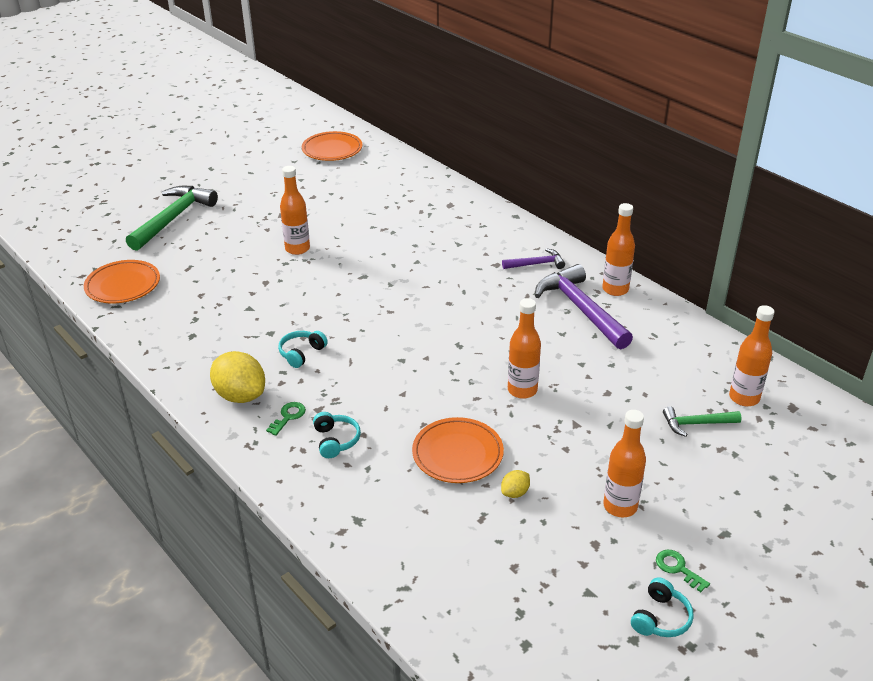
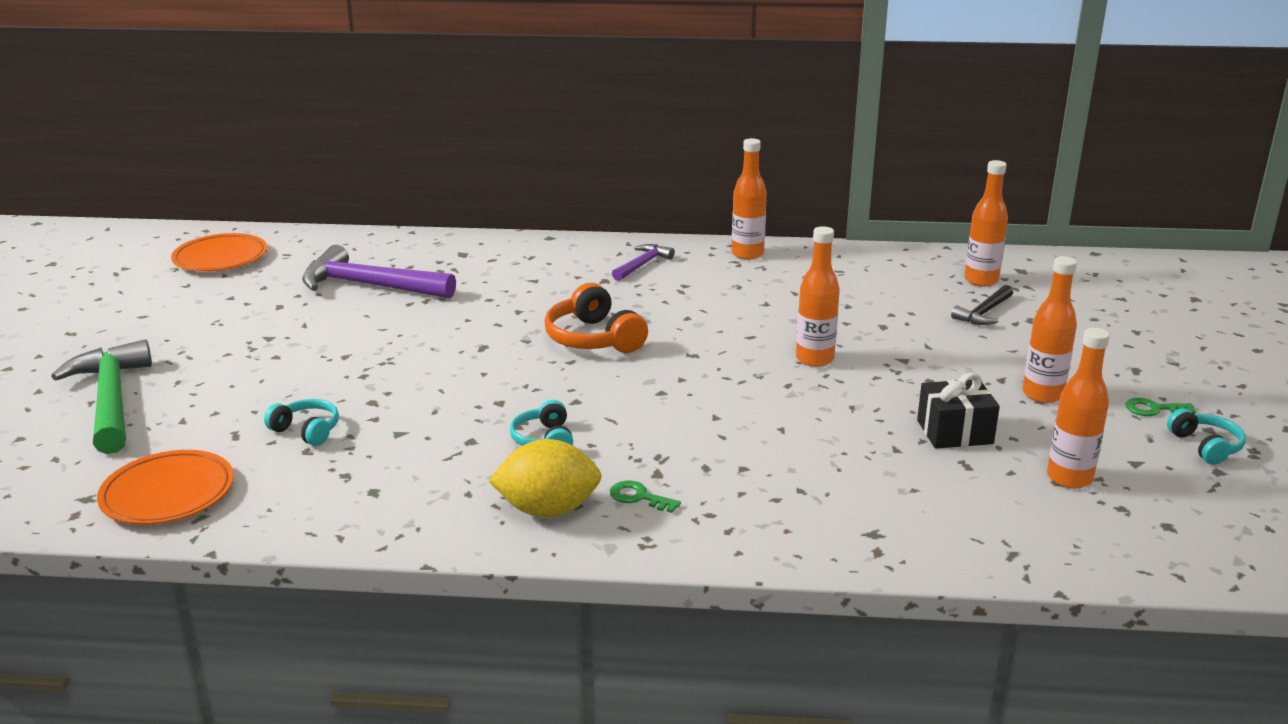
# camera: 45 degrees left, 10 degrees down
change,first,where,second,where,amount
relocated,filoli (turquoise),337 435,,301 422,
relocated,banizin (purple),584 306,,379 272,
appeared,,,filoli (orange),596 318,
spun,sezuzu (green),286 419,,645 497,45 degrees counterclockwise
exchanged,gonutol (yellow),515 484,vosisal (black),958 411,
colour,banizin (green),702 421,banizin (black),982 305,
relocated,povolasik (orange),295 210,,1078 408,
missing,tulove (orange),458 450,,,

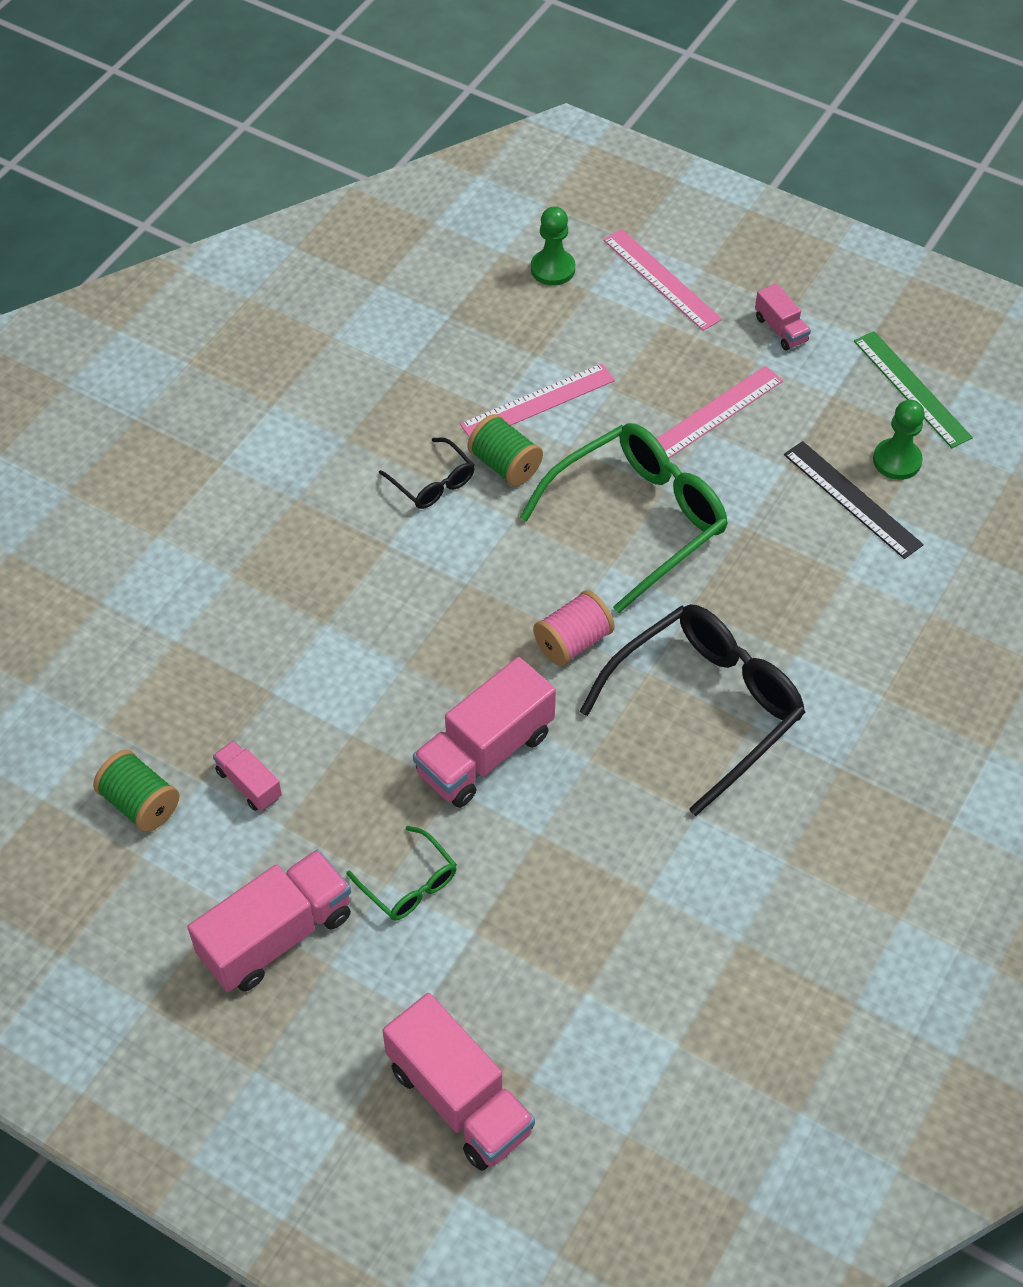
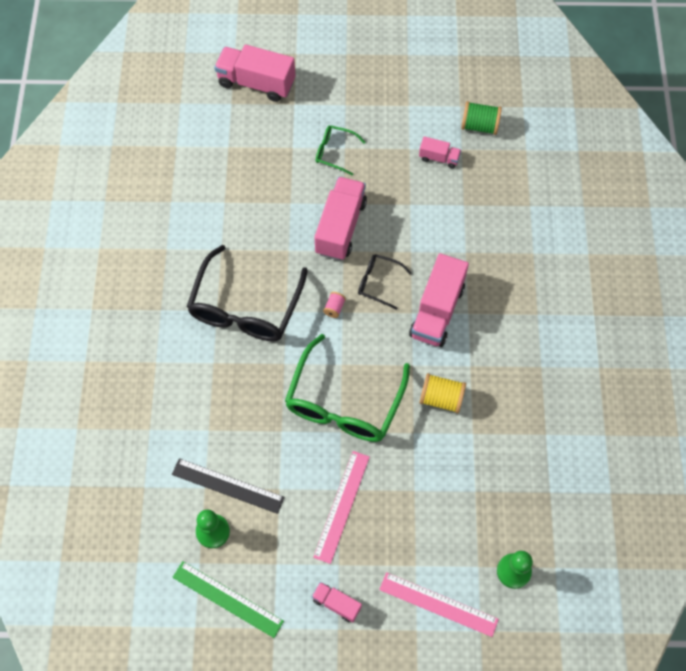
# camera: 150 degrees right, 10 degrees up
change,first,where,second,where,amount
size,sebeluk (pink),574 628,,334 305,x0.55
relocated,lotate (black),427 473,,384 282,
relocated,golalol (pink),269 920,,439 300,
colour,sebeluk (green),505 450,sebeluk (yellow),443 393,
missing,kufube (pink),537 400,,,

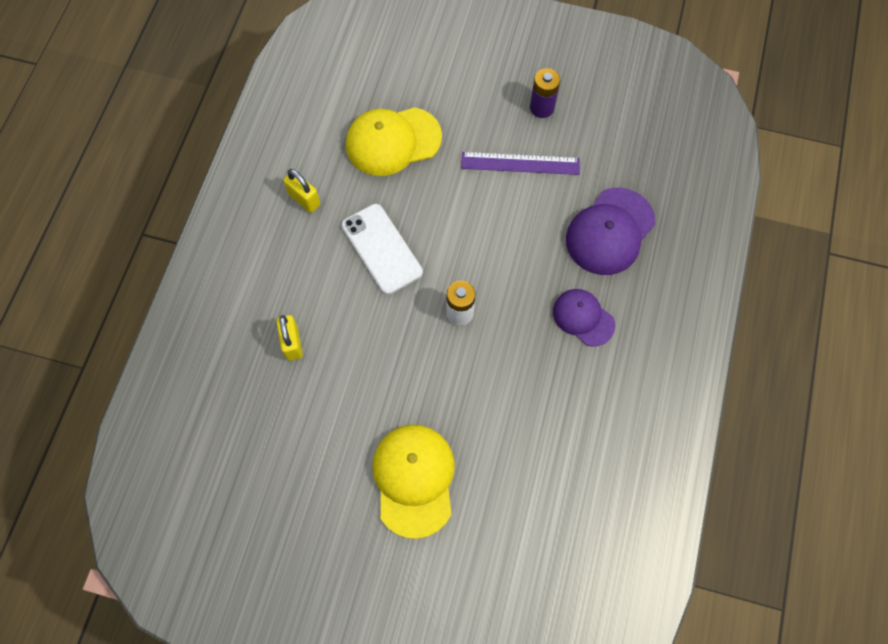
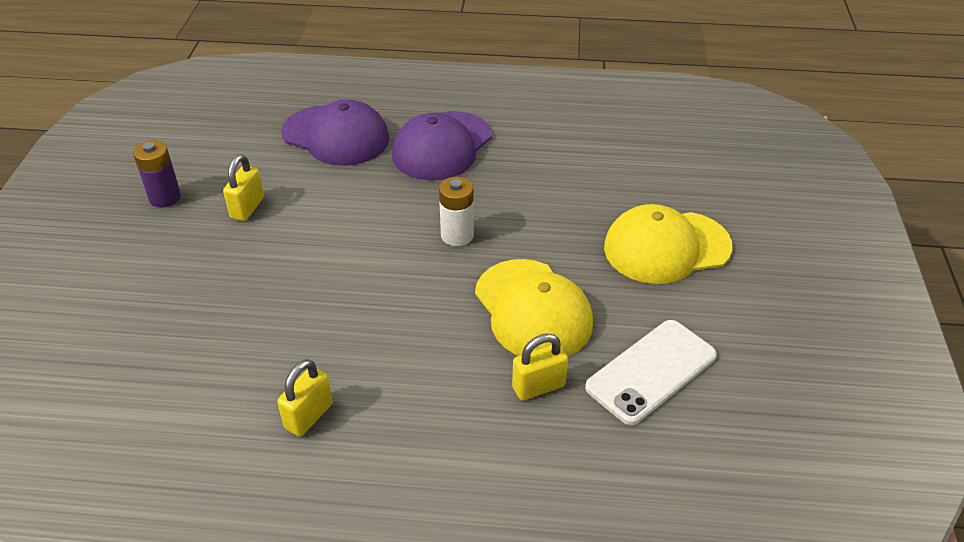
# camera: 100 degrees left, 25 degrees down
change,first,where,second,where,amount
exchanged,kufube (purple),520 163,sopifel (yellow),243 187,
size,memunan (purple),584 318,,442 146,x1.59
relocated,memunan (yellow),394 141,,534 308,
relocated,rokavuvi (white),382 249,,651 372,

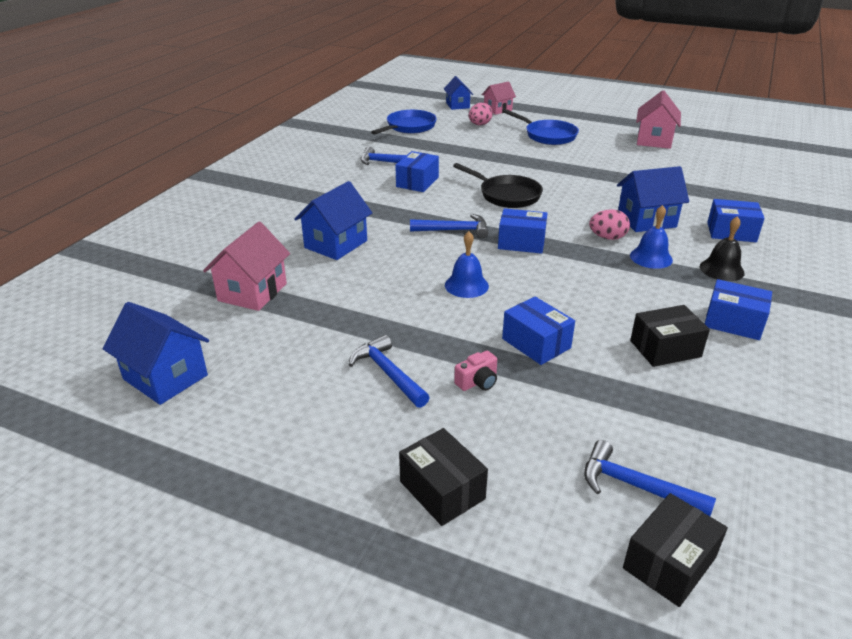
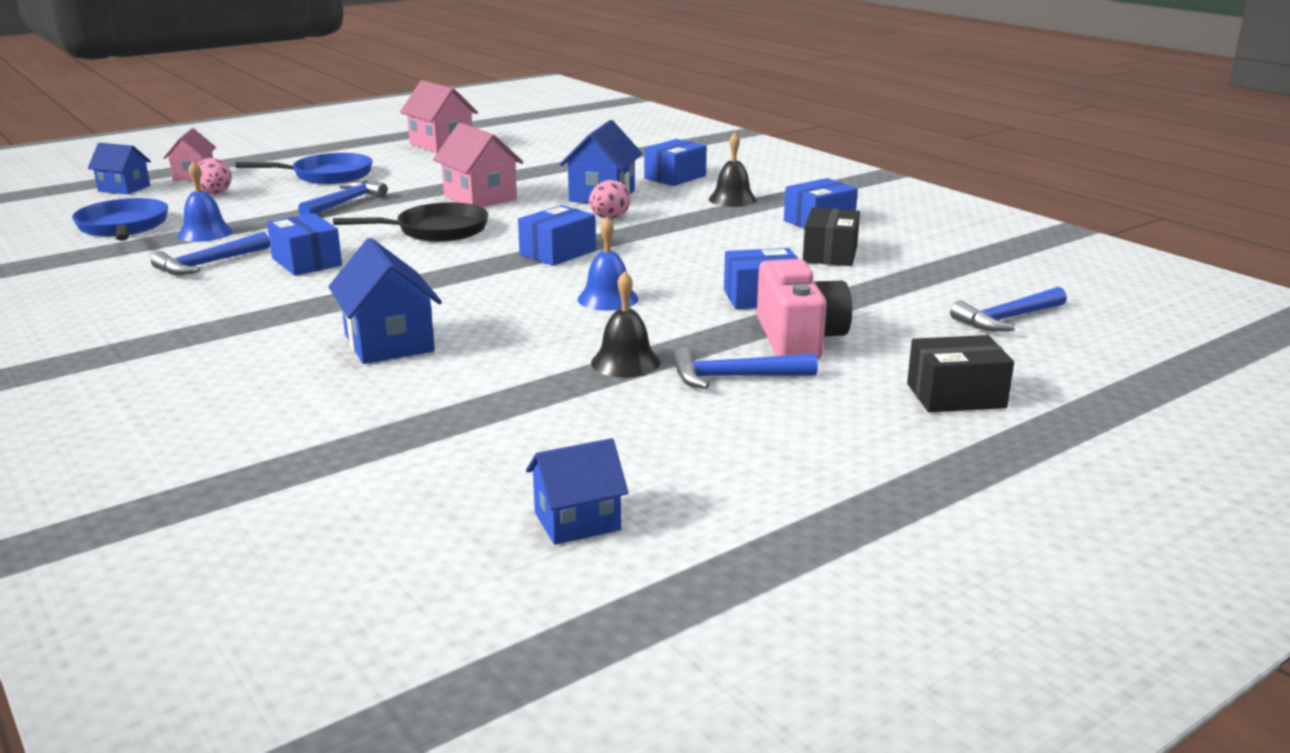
# camera: 60 degrees left, 10 degrees down
change,first,where,second,where,amount
relocated,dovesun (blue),651 237,,205 201,
relocated,banizin (blue),449 226,,342 197,
relocated,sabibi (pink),246 266,,478 165,
size,sabibi (blue),156 353,,577 491,x0.66
appeared,,,dovesun (black),625 324,
size,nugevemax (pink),475 370,,804 309,x2.13
missing,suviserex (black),675 550,,,

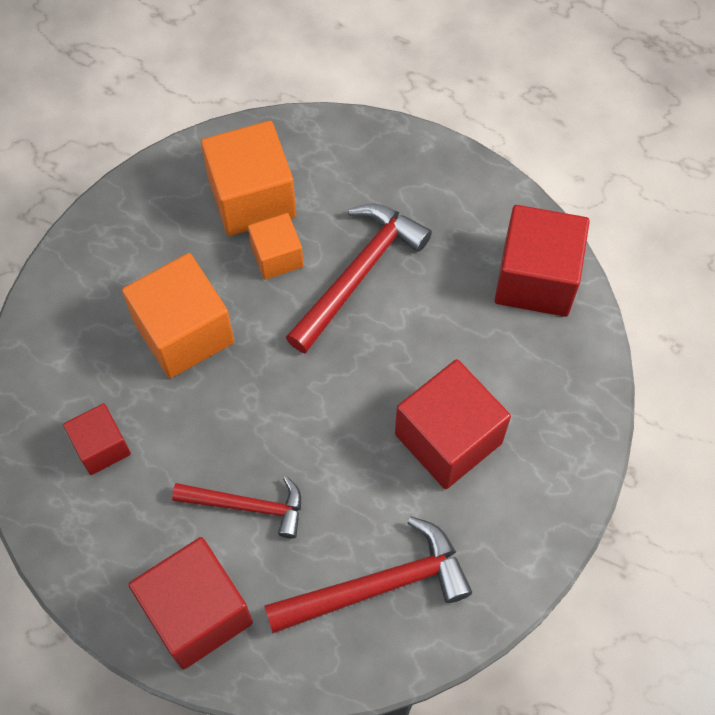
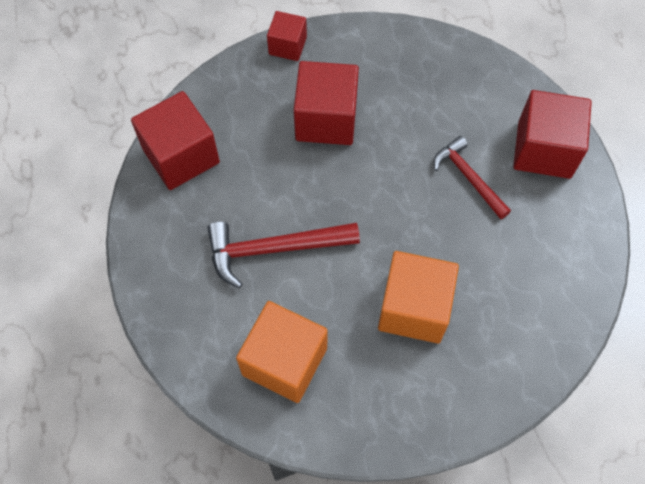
# camera: 135 degrees left, 0 degrees up
change,first,where,second,where,amount
relocated,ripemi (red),97 439,,287 36,
missing,ripemi (orange),276 246,,,
missing,banizin (red),368 575,,,

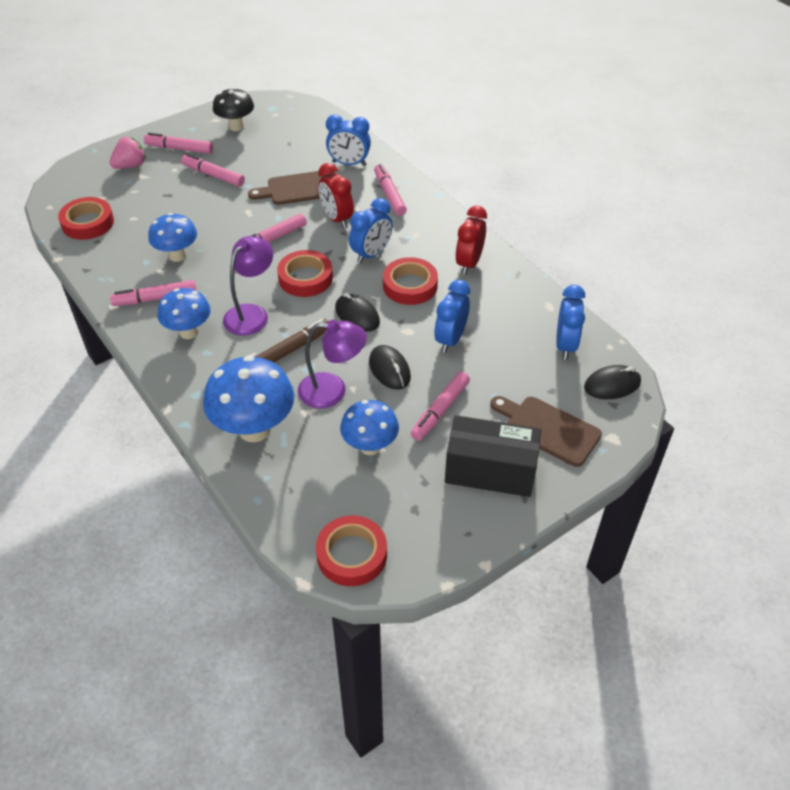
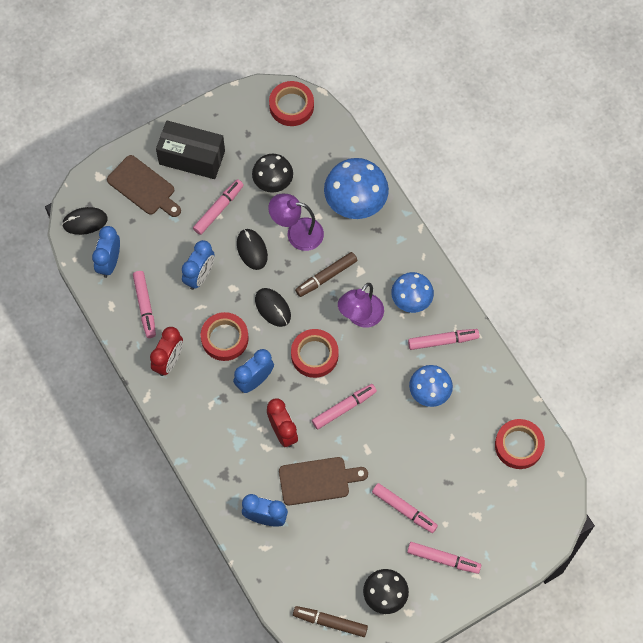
# camera: 175 degrees left, 20 degrees up
change,first,where,second,where,amount
relocated,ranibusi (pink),390 190,,144 304,
colour,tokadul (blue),369 427,tokadul (black),272 173,
appeared,,,ranibusi (brown),330 621,
missing,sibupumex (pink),127 153,,,

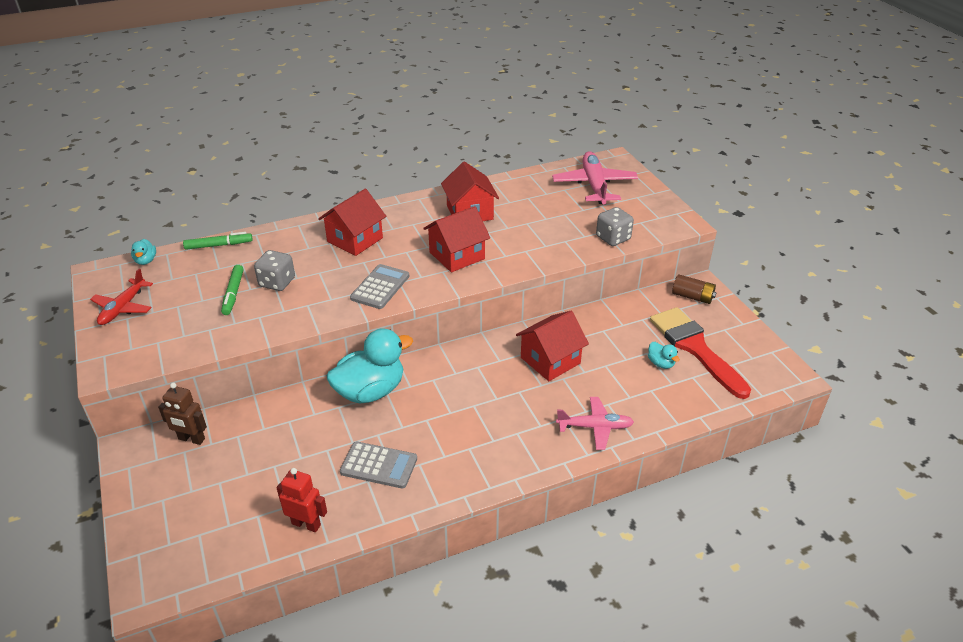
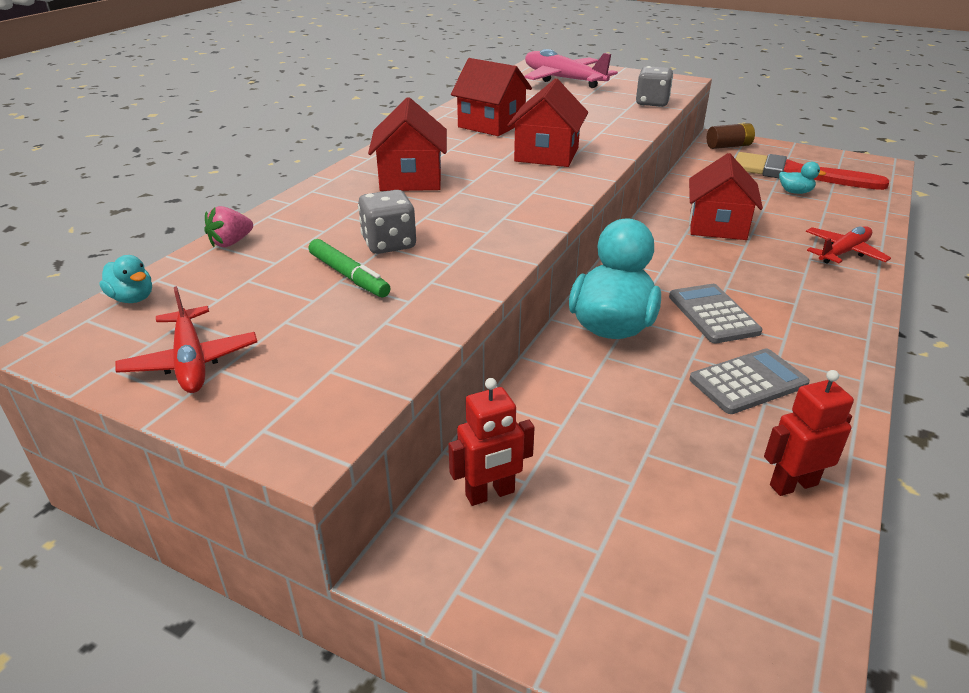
# camera: 40 degrees left, 5 degrees down
change,first,where,second,where,amount
exchanged,ranibusi (green),218 241,sibupumex (pink),228 226,
colour,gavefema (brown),182 414,gavefema (red),491 442,
relocated,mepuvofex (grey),379 286,,715 313,
colour,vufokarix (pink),595 423,vufokarix (red),848 245,

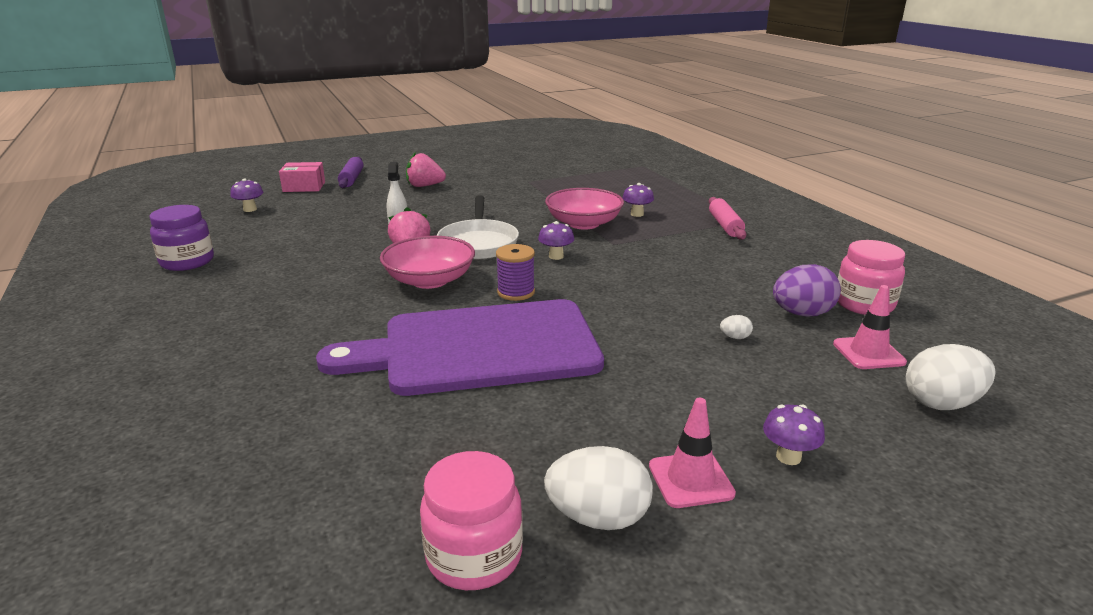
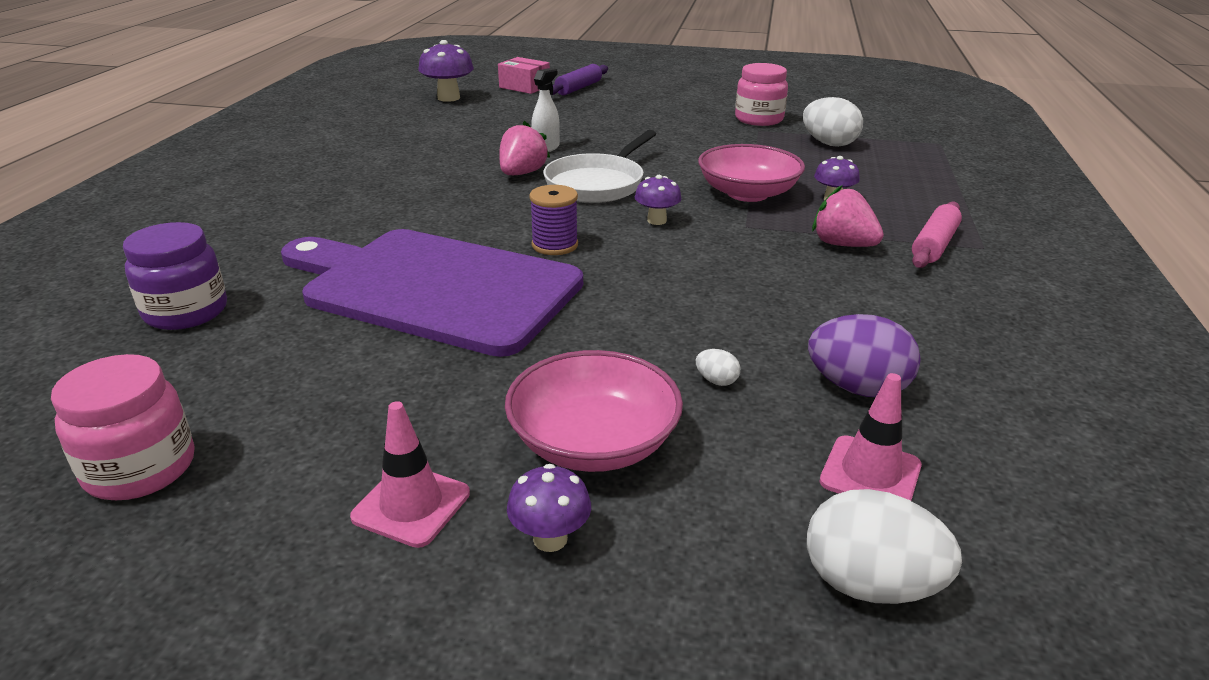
# camera: 35 degrees right, 5 degrees up
change,first,where,second,where,amount
relocated,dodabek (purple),182 238,,175 276,
size,tokadul (purple),246 195,,446 71,x1.64
relocated,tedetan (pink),427 262,,594 411,
relocated,dodabek (pink),871 277,,761 94,
relocated,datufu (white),598 488,,833 122,
relocated,sibupumex (pink),426 169,,848 216,

